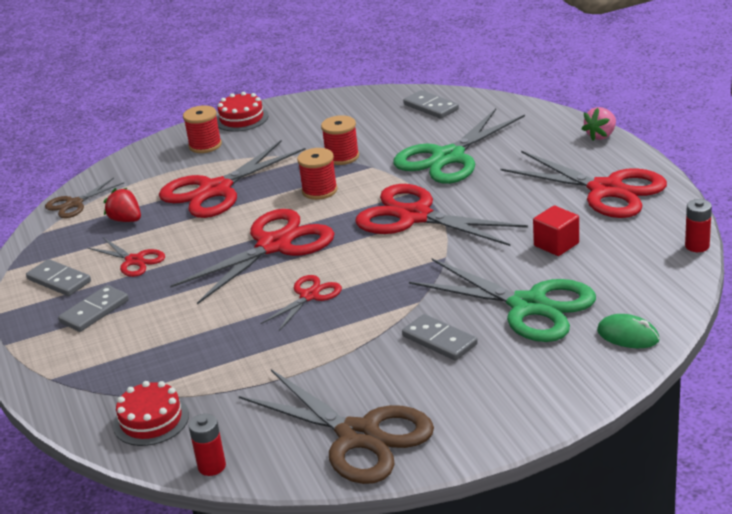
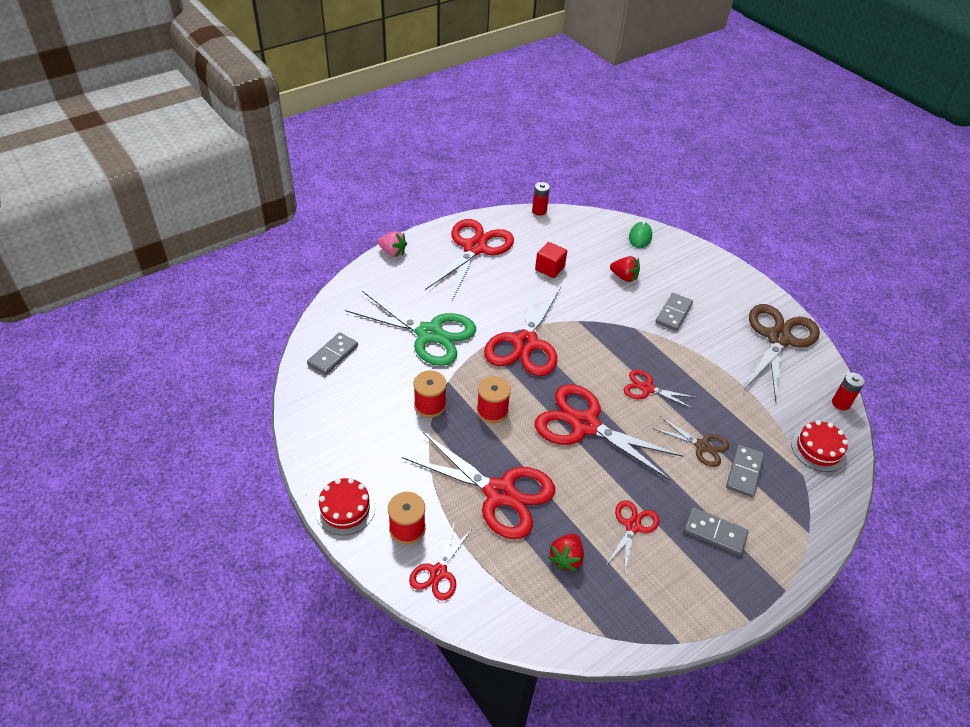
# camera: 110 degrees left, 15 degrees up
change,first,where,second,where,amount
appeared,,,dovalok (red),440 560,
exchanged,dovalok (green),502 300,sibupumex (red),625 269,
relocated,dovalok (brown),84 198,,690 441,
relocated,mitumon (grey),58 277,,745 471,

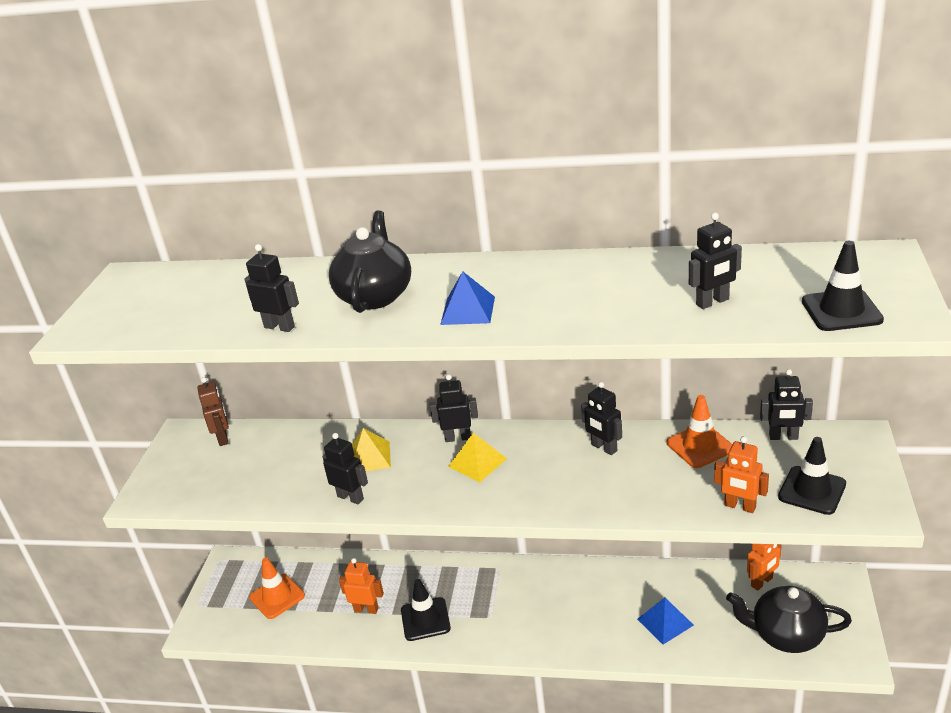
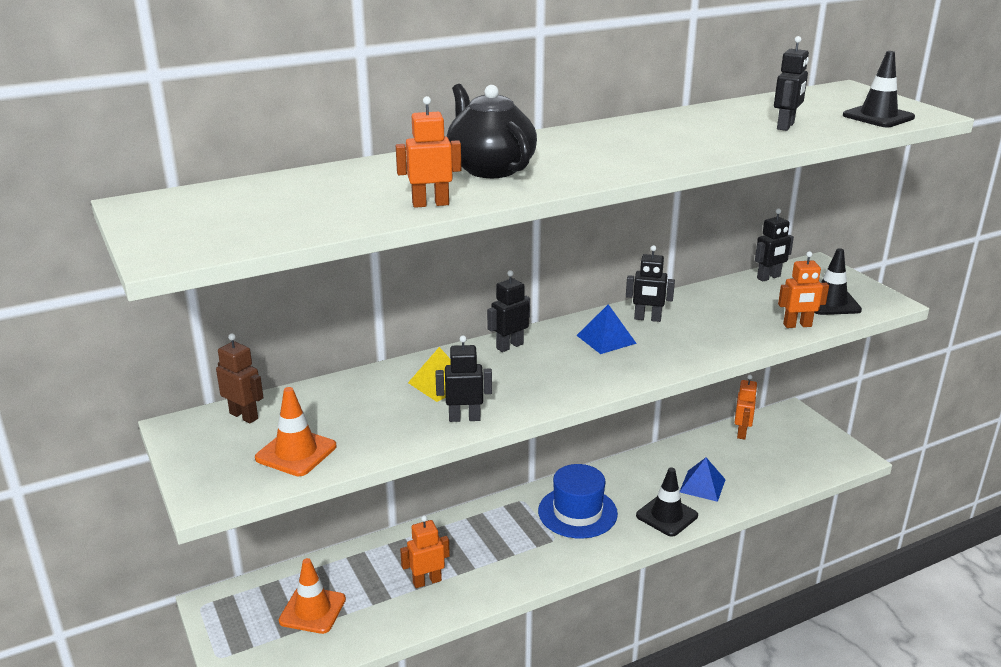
# camera: 40 degrees left, 5 degrees down
change,first,where,second,where,amount
relocated,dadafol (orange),700 431,,295 431,
colour,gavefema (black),271 288,gavefema (orange),428 152,
appeared,,,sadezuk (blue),578 501,
relocated,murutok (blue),467 298,,606 329,
relocated,dadafol (black),426 610,,667 502,
missing,murutok (yellow),477 457,,,
missing,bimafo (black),789 619,,,

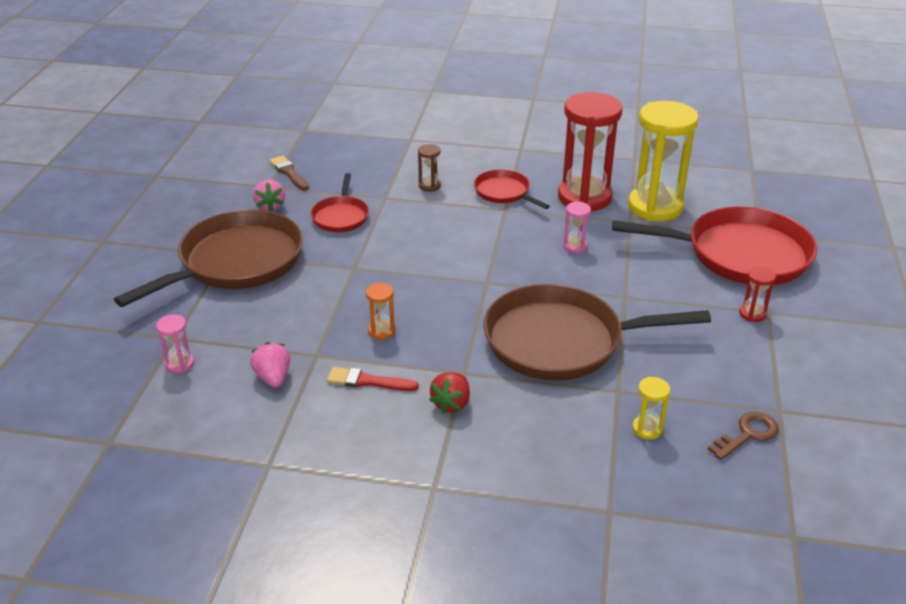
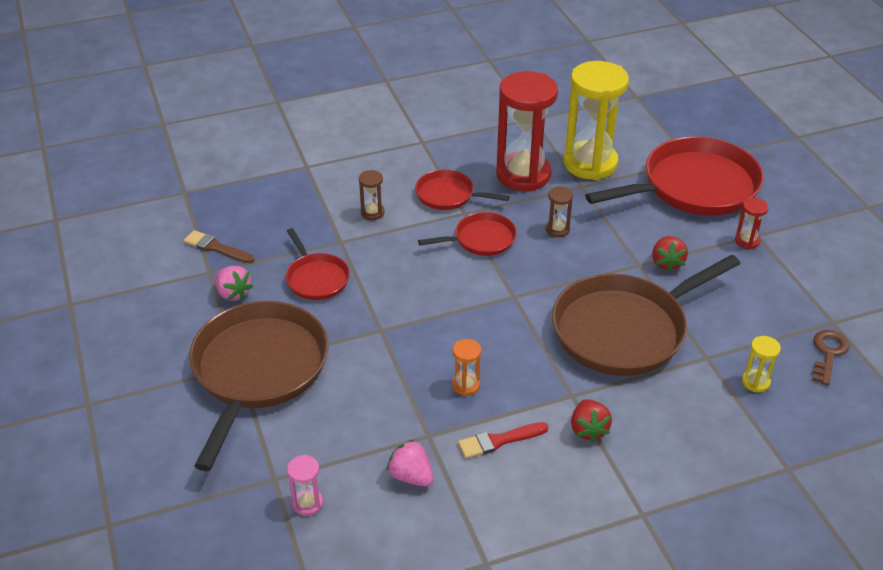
# camera: 30 degrees left, 5 degrees up
change,first,where,second,where,amount
appeared,,,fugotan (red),467 234,
colour,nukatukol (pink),577 227,nukatukol (brown),559 211,
appeared,,,sibupumex (red),670 254,

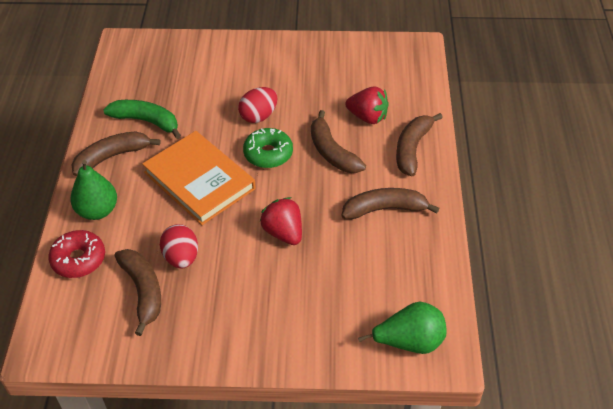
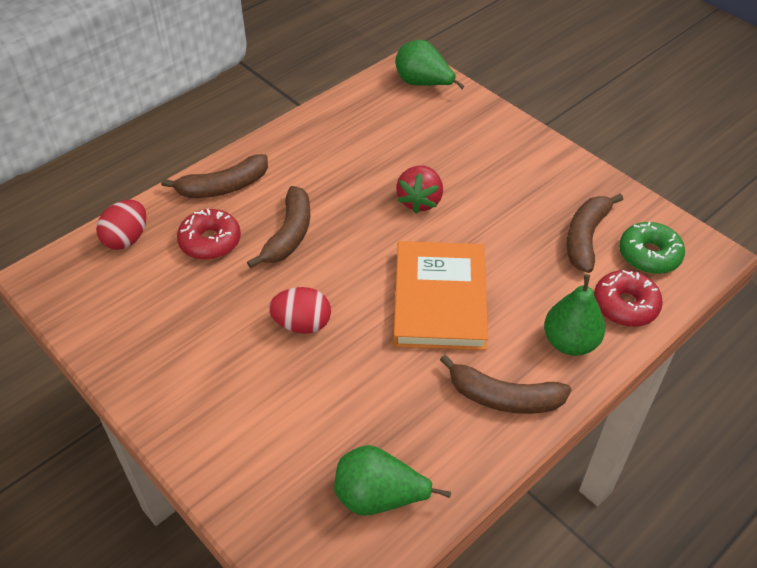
# camera: 135 degrees left, 0 degrees up
change,first,where,second,where,amount
relocated,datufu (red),179 246,,121 225,
exchanged,sibupumex (red),367 105,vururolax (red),209 234,
appeared,,,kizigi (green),392 480,
relocated,vururolax (green),268 148,,652 248,
missing,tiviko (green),142 119,,,
missing,tiviko (brown),390 203,,,

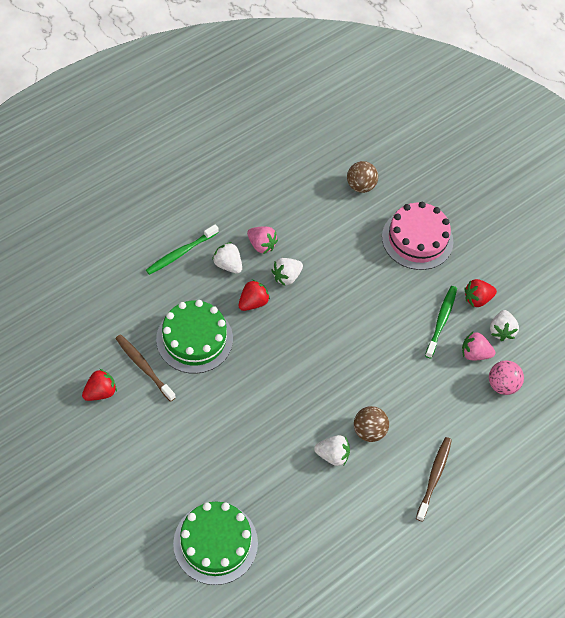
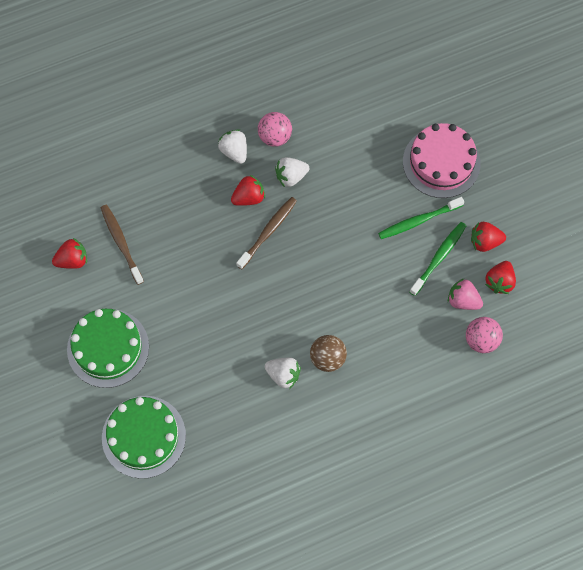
# camera: 20 degrees right, 10 degrees up
change,first,where,second,where,amount
relocated,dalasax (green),194 337,,108 348,
relocated,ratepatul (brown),434 479,,266 233,
exchanged,sibupumex (pink),262 240,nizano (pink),275 129,
relocated,ratepatul (green),182 249,,421 218,
colour,sibupumex (white),504 325,sibupumex (red),500 277,
missing,nizano (brown),362 177,,,

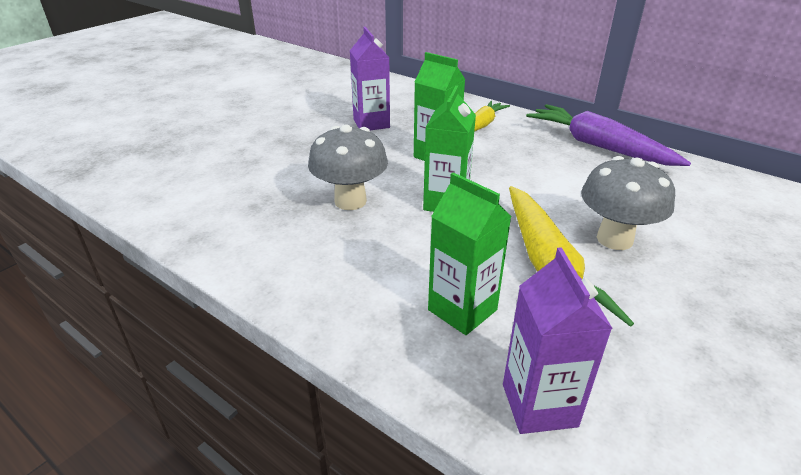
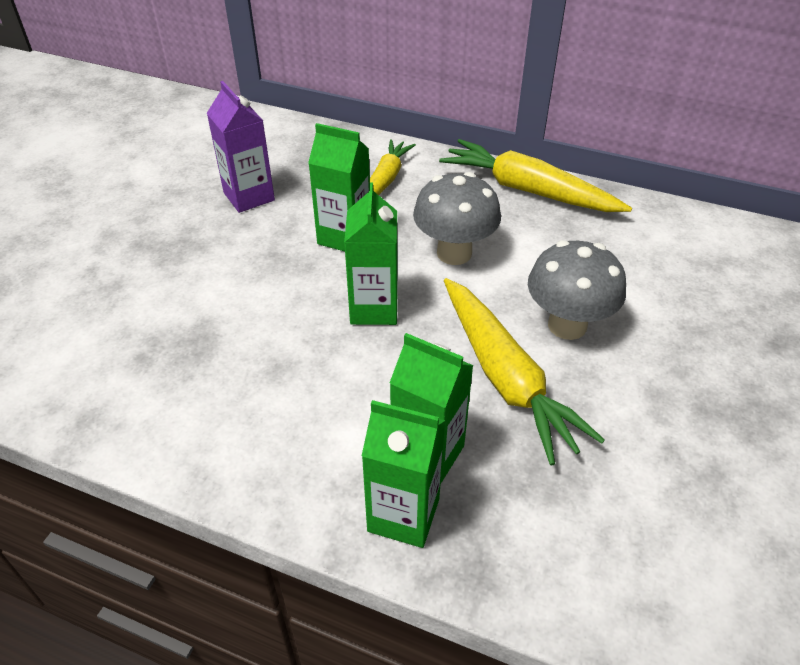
# camera: 15 degrees left, 10 degrees up
change,first,where,second,where,amount
appeared,,,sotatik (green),404 474,
relocated,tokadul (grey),348 167,,457 218,
colour,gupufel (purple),608 135,gupufel (yellow),535 175,
missing,sotatik (purple),558 340,,,

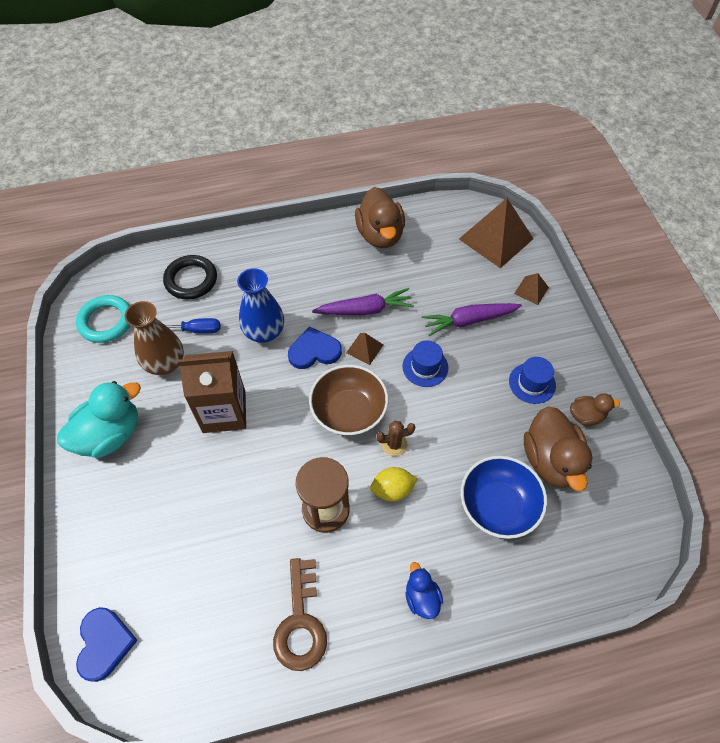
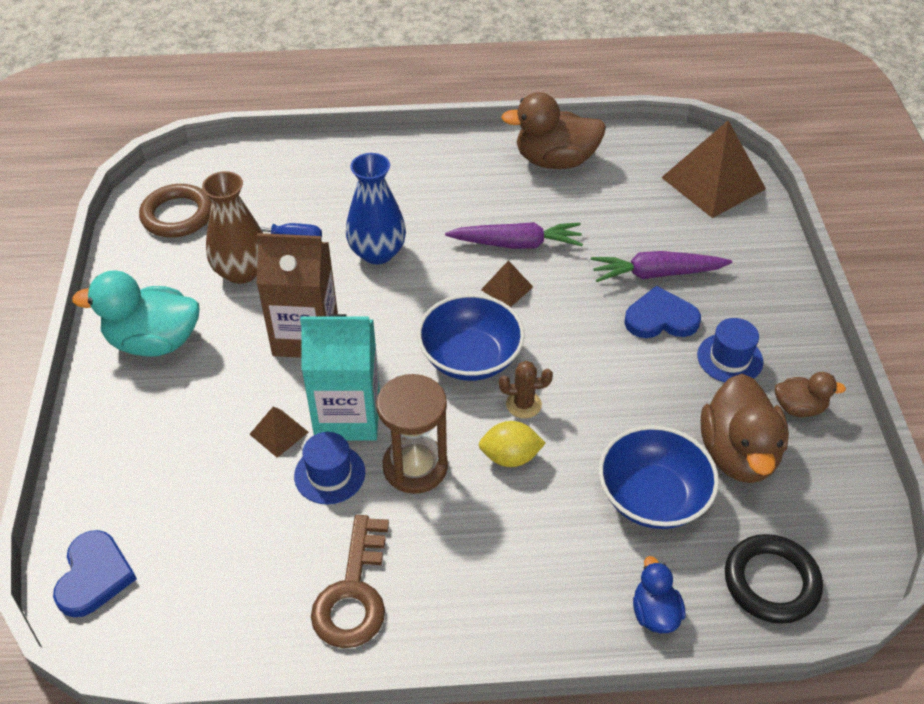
# camera: 10 degrees right, 10 degrees down
change,first,where,second,where,amount
spun,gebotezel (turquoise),99 419,,136 314,150 degrees counterclockwise
colour,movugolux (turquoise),103 319,movugolux (brown),175 211,
relocated,murutok (brown),531 289,,279 432,
relocated,sadezuk (blue),425 363,,329 468,
appeared,,,sotatik (turquoise),340 377,
colour,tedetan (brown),348 400,tedetan (blue),471 337,
spun,gebotezel (brown),380 217,,553 130,90 degrees clockwise
relocated,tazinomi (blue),315 347,,662 312,
relocated,gebotezel (blue),424 590,,659 594,
relocated,movugolux (black),190 277,,774 579,

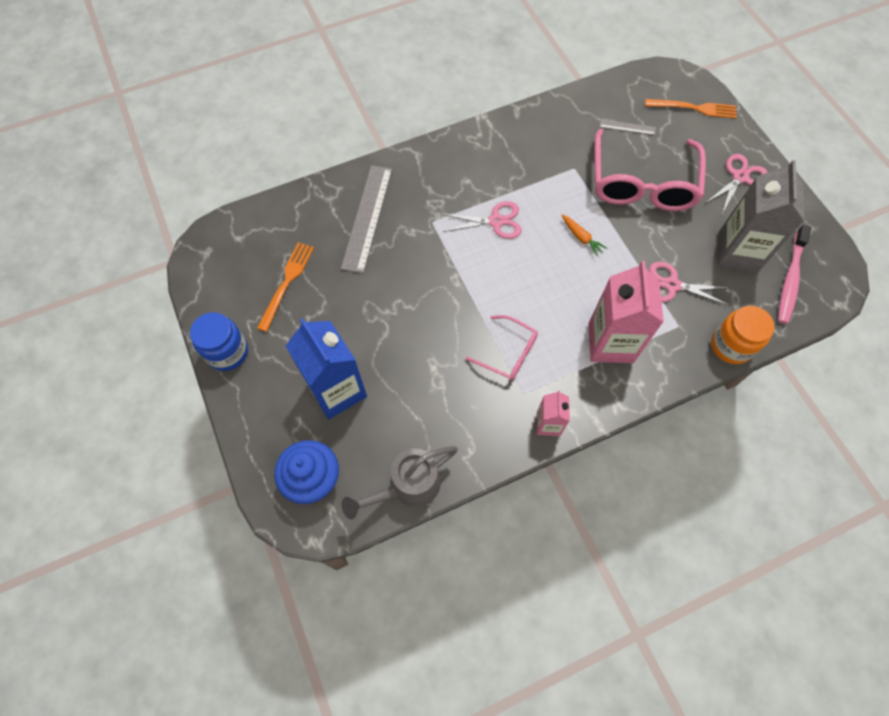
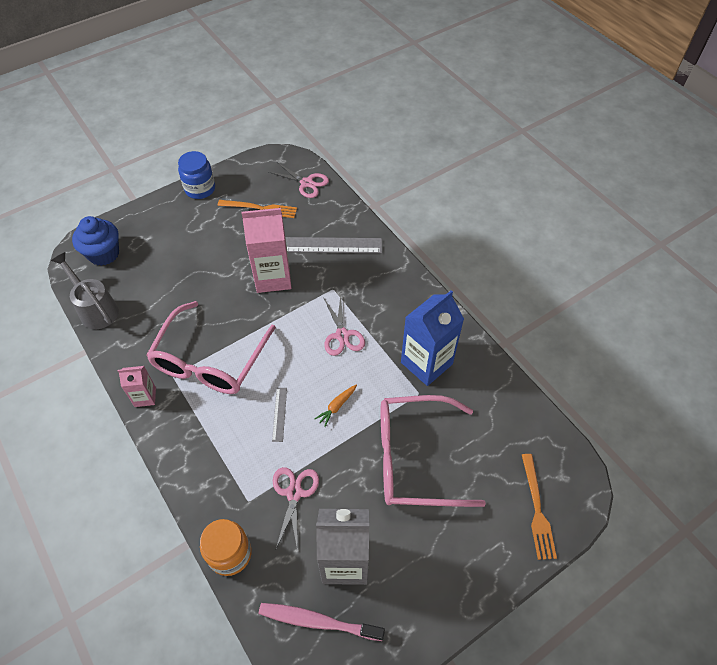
# camera: 80 degrees right, 10 degrees down
change,first,where,second,where,amount
size,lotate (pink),502 347,,211 347,x1.97
relocated,sotatik (pink),626 312,,266 250,
relocated,dovalok (pink),737 183,,299 180,
relocated,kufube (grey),627 127,,279 415,
relocated,sotatik (blue),326 368,,432 338,

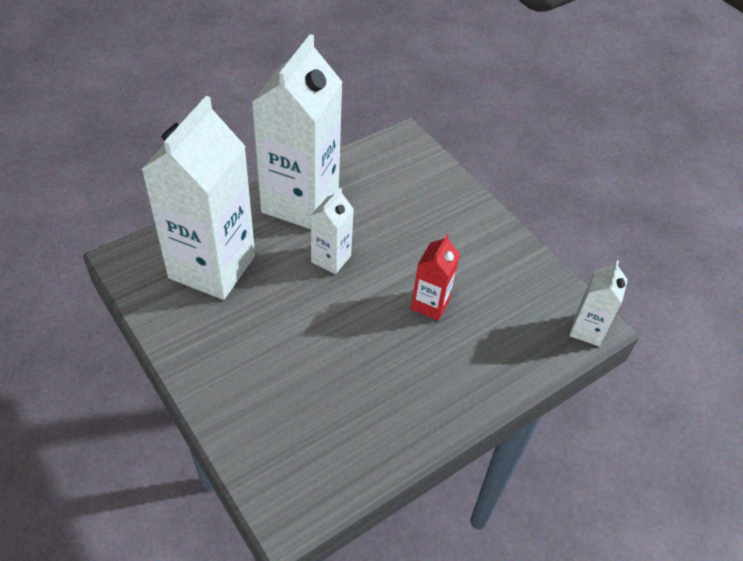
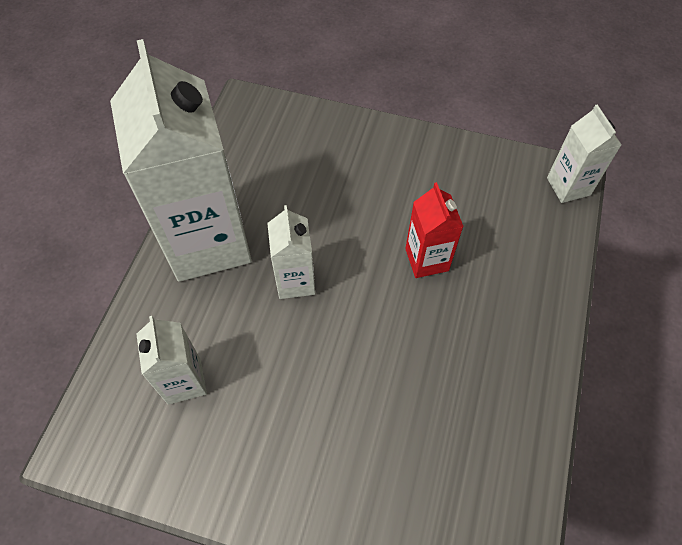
# camera: 35 degrees left, 10 degrees up
change,first,where,second,where,amount
size,sotatik (white),198 198,,171 360,x0.47

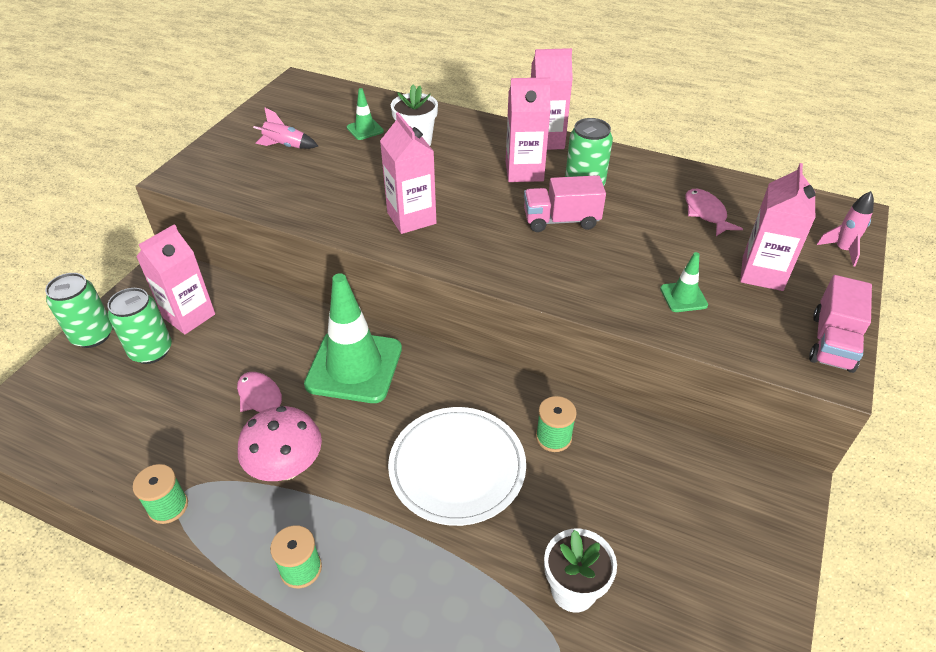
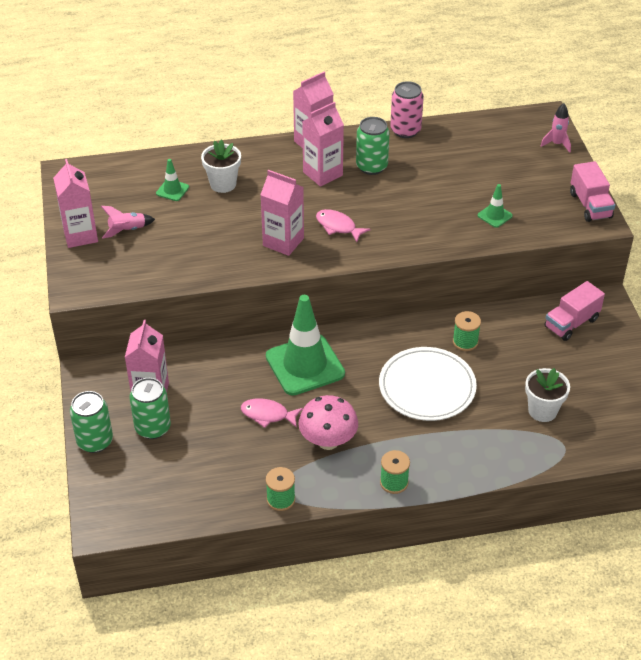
# camera: 35 degrees left, 0 degrees up
change,first,where,second,where,amount
relocated,sotatik (pink),777 227,,75 203,
relocated,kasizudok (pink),714 212,,343 225,
appeared,,,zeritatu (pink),407 109,
relocated,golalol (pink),565 203,,574 311,

